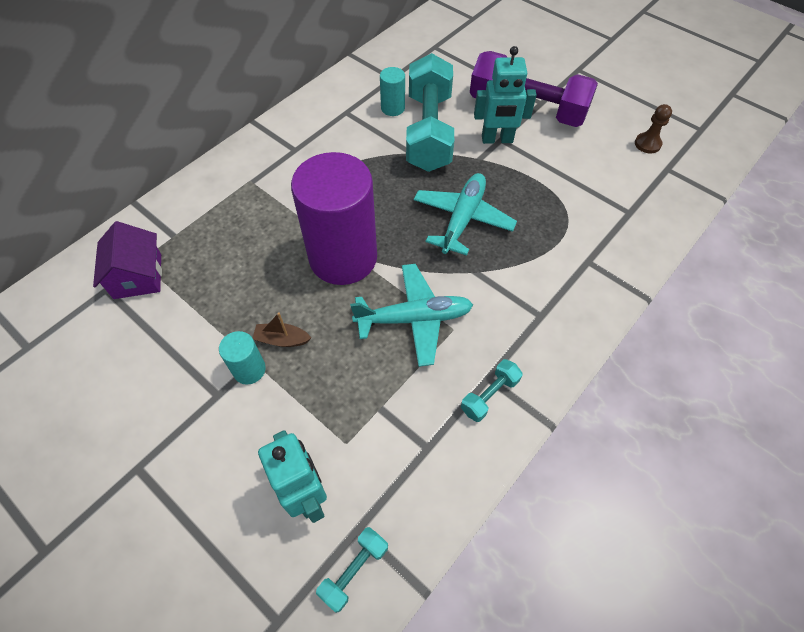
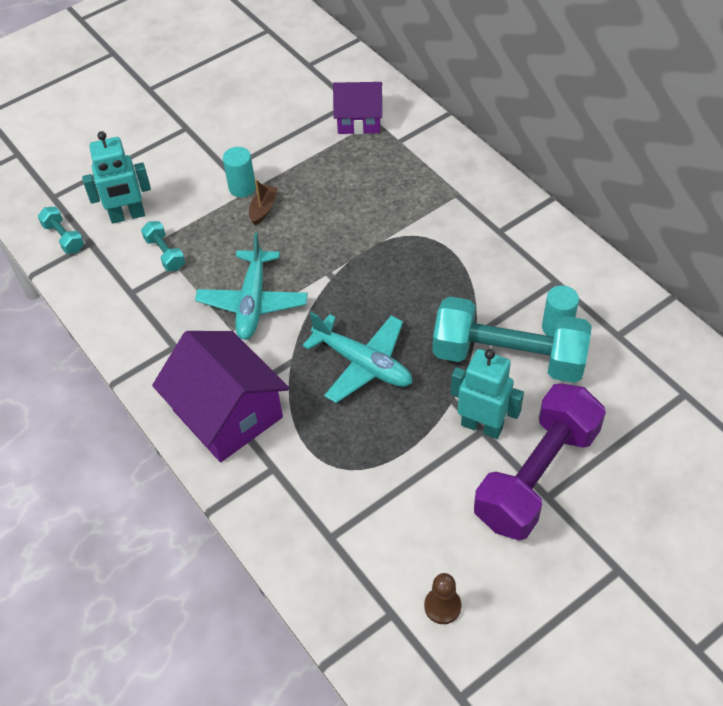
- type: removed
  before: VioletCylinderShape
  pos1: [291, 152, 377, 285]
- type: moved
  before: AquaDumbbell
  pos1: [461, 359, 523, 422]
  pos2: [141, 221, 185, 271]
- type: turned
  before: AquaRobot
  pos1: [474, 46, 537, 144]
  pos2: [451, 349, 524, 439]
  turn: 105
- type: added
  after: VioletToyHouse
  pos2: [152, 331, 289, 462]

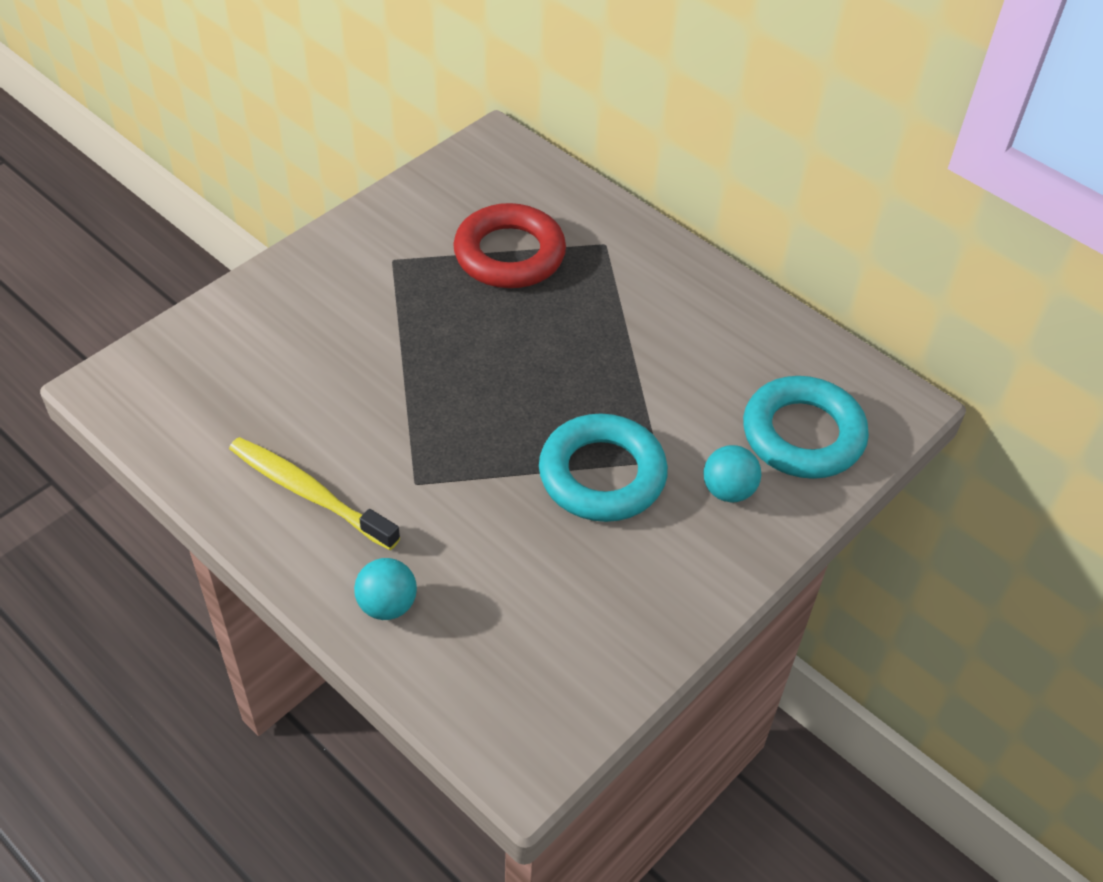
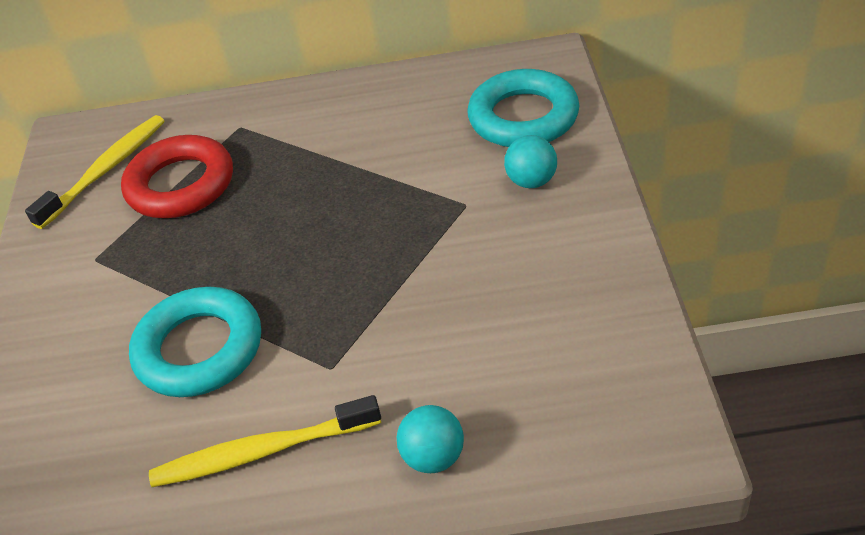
- type: moved
  before: AquaTorus
  pos1: [539, 414, 668, 522]
  pos2: [129, 287, 261, 397]
- type: added
  after: GoldenToothBrush
  pos2: [25, 115, 164, 229]

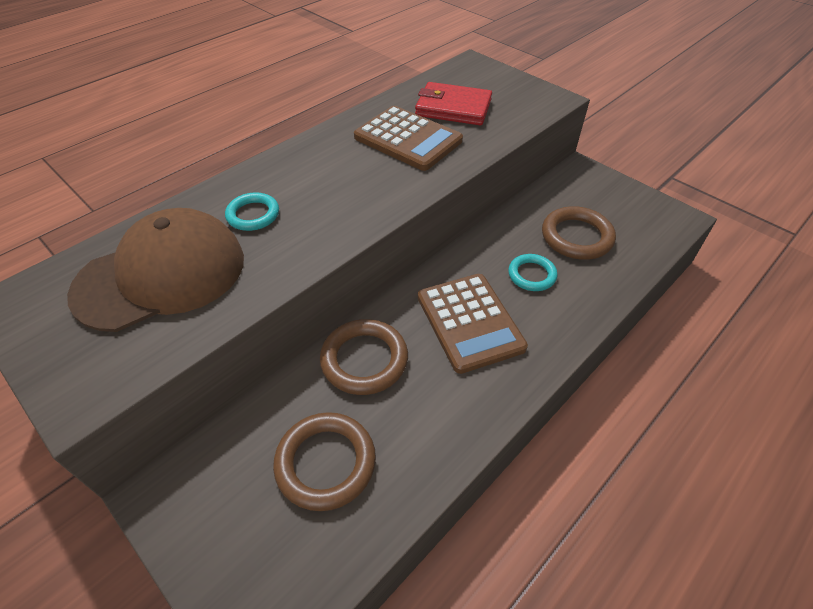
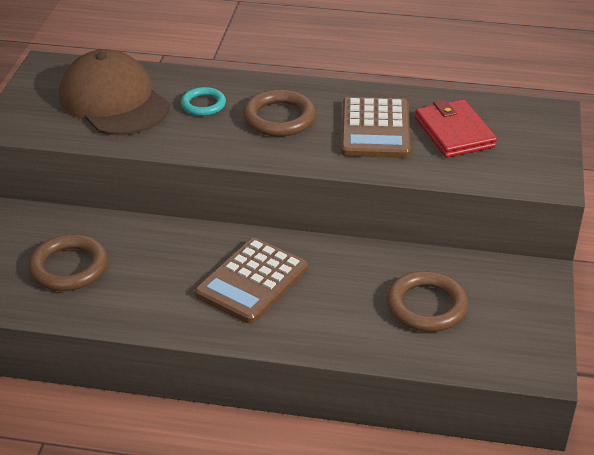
- type: turned
  before: DarkBrownBaseballCap
  pos1: [67, 208, 244, 332]
  pos2: [59, 49, 170, 135]
  turn: -150
- type: moved
  before: DarkBrownTorus
  pos1: [320, 319, 408, 395]
  pos2: [243, 89, 316, 137]
- type: removed
  before: AquaTorus
  pos1: [508, 254, 557, 291]

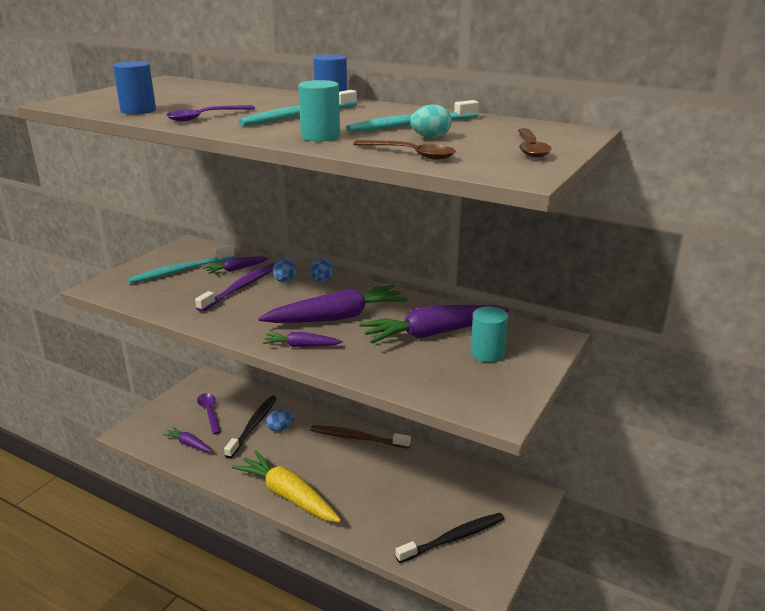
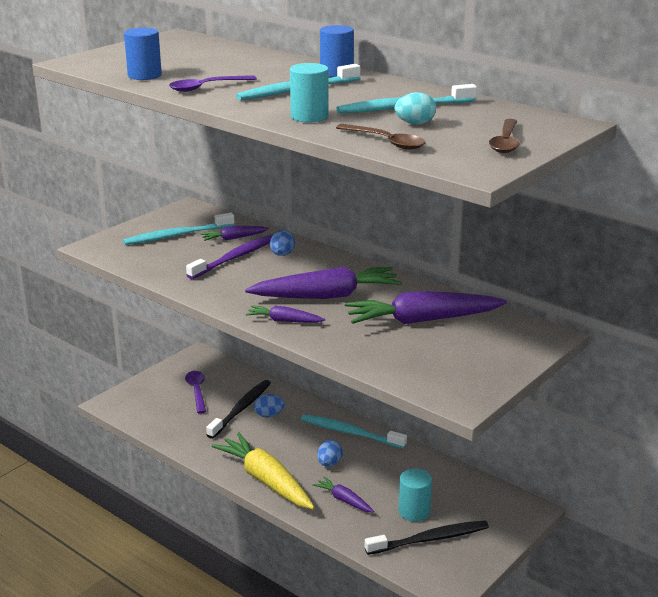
- type: moved
  before: VioletRootVegetable
  pos1: [162, 427, 213, 452]
  pos2: [313, 477, 374, 513]
- type: moved
  before: RoyalBlueEggShape
  pos1: [310, 258, 334, 283]
  pos2: [317, 440, 343, 467]
- type: recoloured
  before: DarkBrownToothBrush
  after: AquaToothBrush
  pos1: [311, 425, 411, 449]
  pos2: [301, 414, 407, 449]
- type: moved
  before: AquaCylinderShape
  pos1: [471, 307, 508, 362]
  pos2: [398, 469, 432, 522]

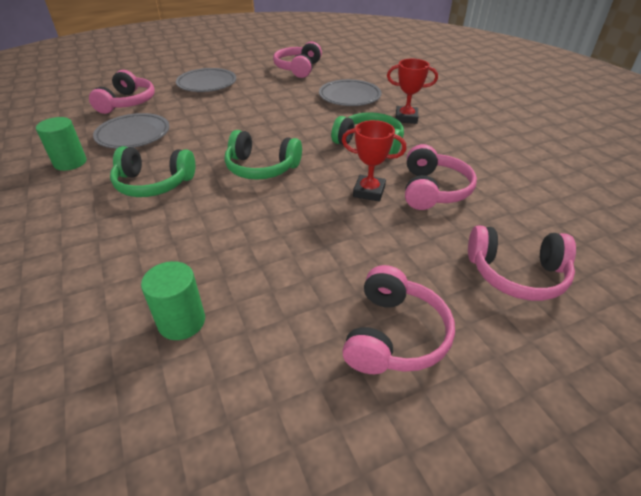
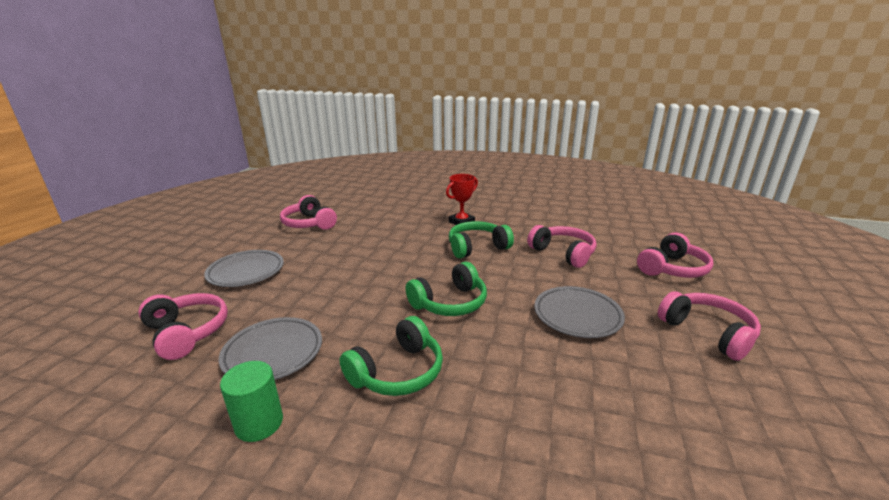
- type: removed
  before: EmeraldCylinderShape
  pos1: [141, 261, 205, 340]
- type: moved
  before: AshGreyDinnerPlate
  pos1: [319, 79, 382, 106]
  pos2: [534, 286, 625, 338]
- type: removed
  before: ScarletAwardCup
  pos1: [342, 120, 406, 202]

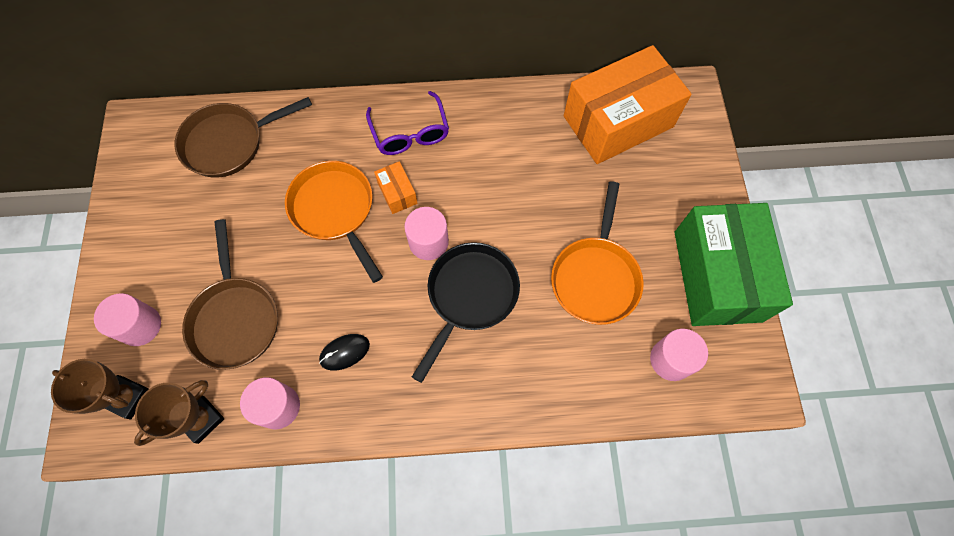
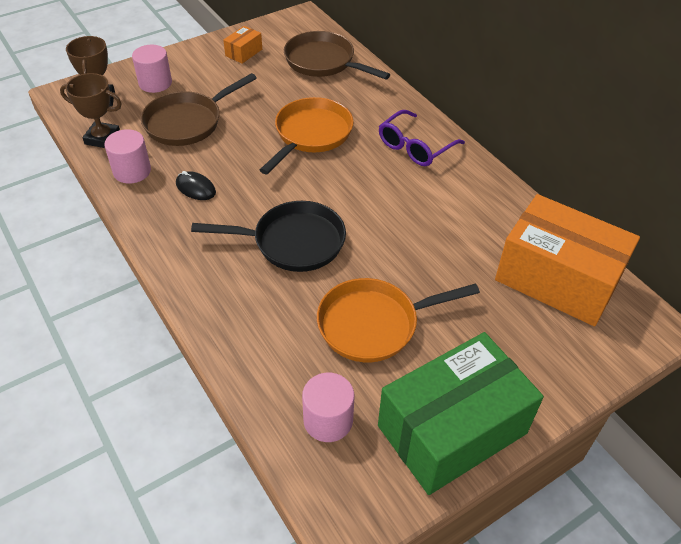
- type: moved
  before: OrangePackage
  pos1: [374, 161, 418, 214]
  pos2: [223, 26, 262, 63]
- type: removed
  before: PinkCylinderShape
  pos1: [404, 207, 449, 260]

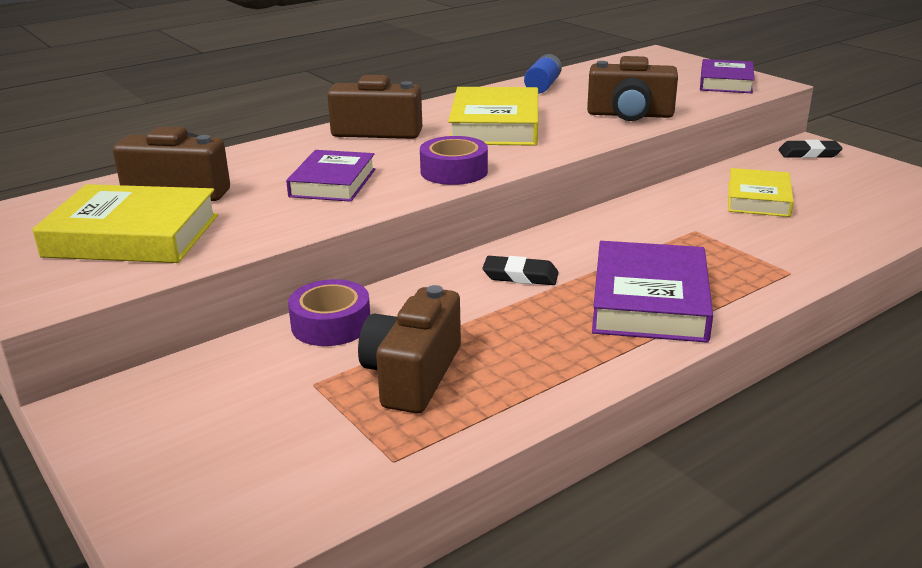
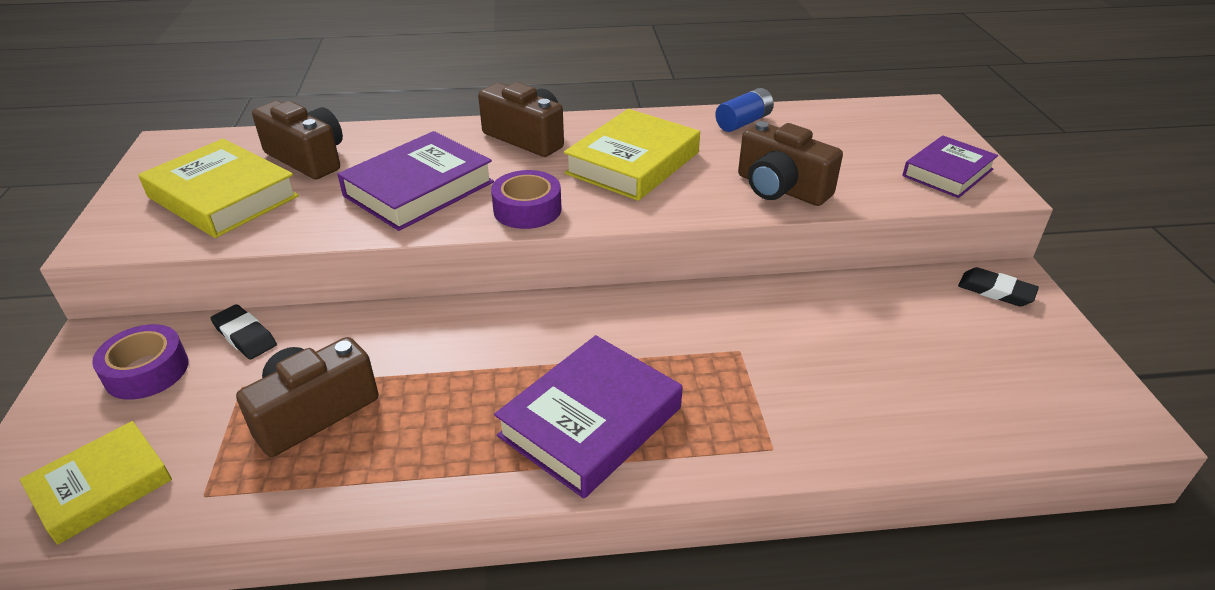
- type: resized
  before: VioletHardback
  pos1: [286, 150, 375, 202]
  pos2: [337, 131, 494, 231]
  scale: 1.51
- type: moved
  before: VioletRollOfTape
  pos1: [288, 279, 370, 346]
  pos2: [92, 324, 188, 400]
- type: moved
  before: BlackPencilEraser
  pos1: [482, 256, 559, 285]
  pos2: [211, 304, 277, 360]
- type: moved
  before: GoldenHardback
  pos1: [728, 168, 794, 217]
  pos2: [20, 421, 172, 545]

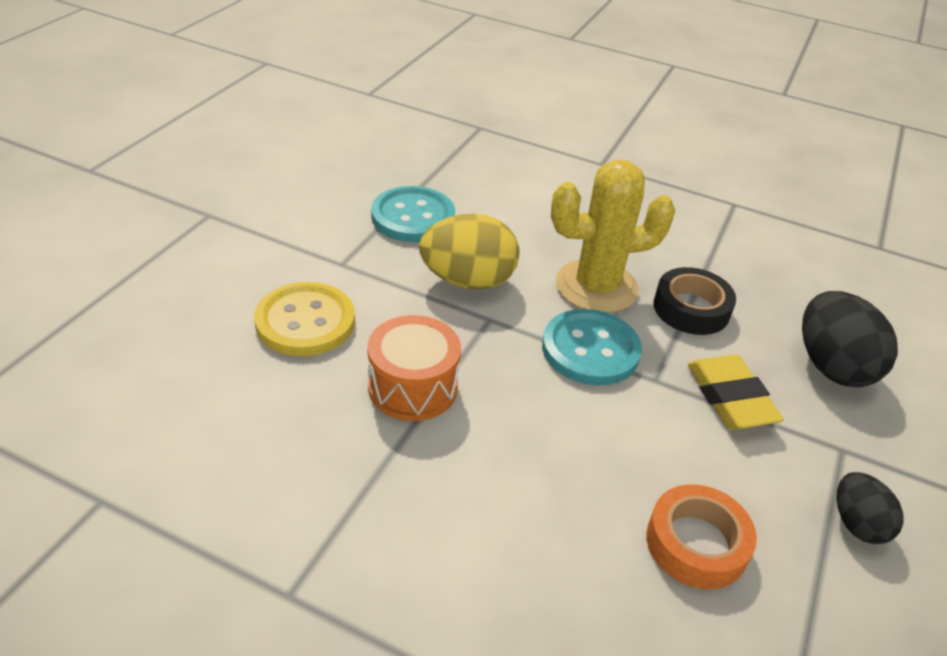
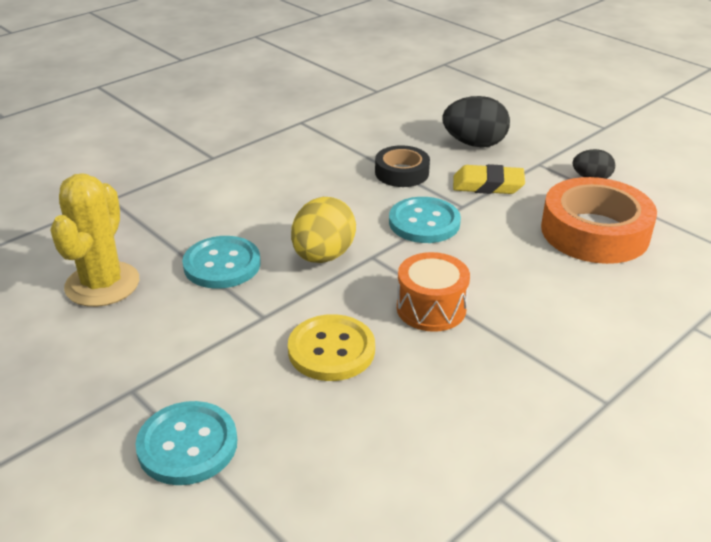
- type: moved
  before: GoldenPricklyPlant
  pos1: [551, 160, 675, 313]
  pos2: [50, 173, 139, 307]
- type: resized
  before: OrangeRollOfTape
  pos1: [646, 484, 757, 589]
  pos2: [541, 177, 657, 264]
  scale: 1.76
- type: added
  after: AquaSewingButton
  pos2: [135, 401, 237, 485]

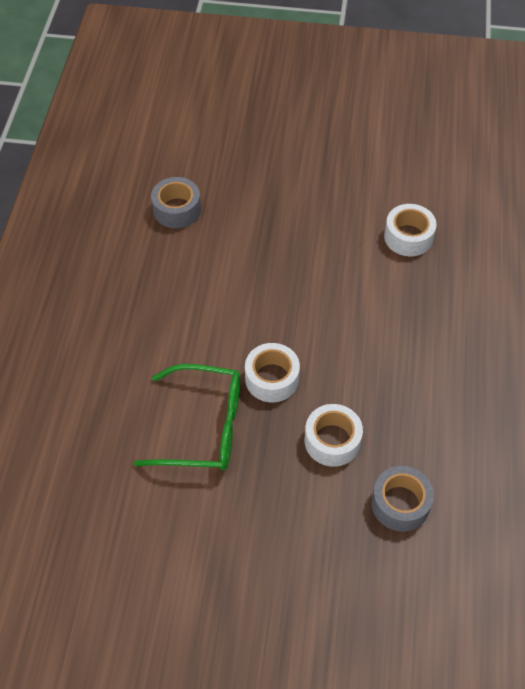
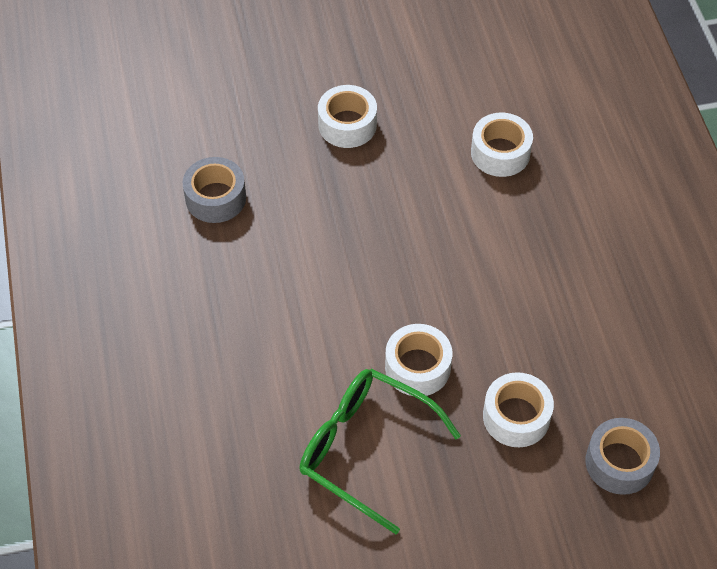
- type: turned
  before: EmeraldEyeglasses
  pos1: [134, 364, 240, 471]
  pos2: [299, 369, 461, 534]
  turn: -135
- type: added
  after: WhiteRollOfTape
  pos2: [318, 85, 377, 148]

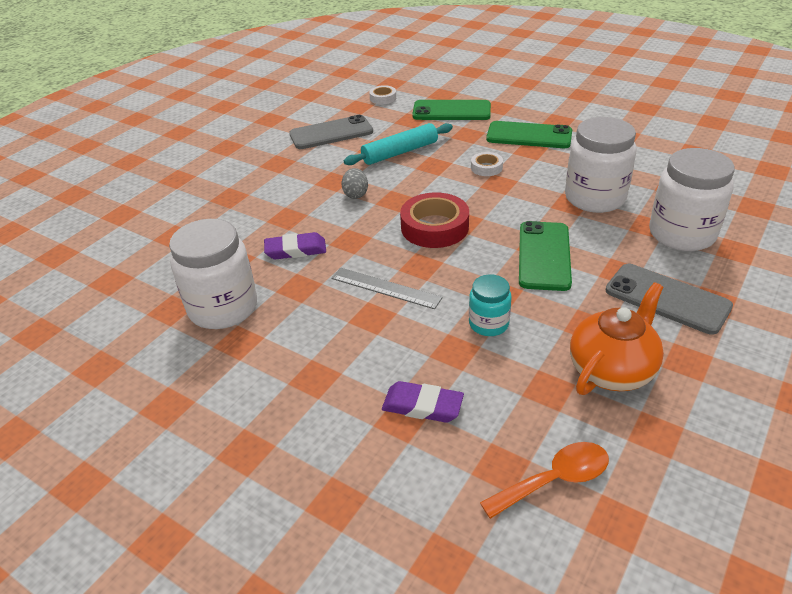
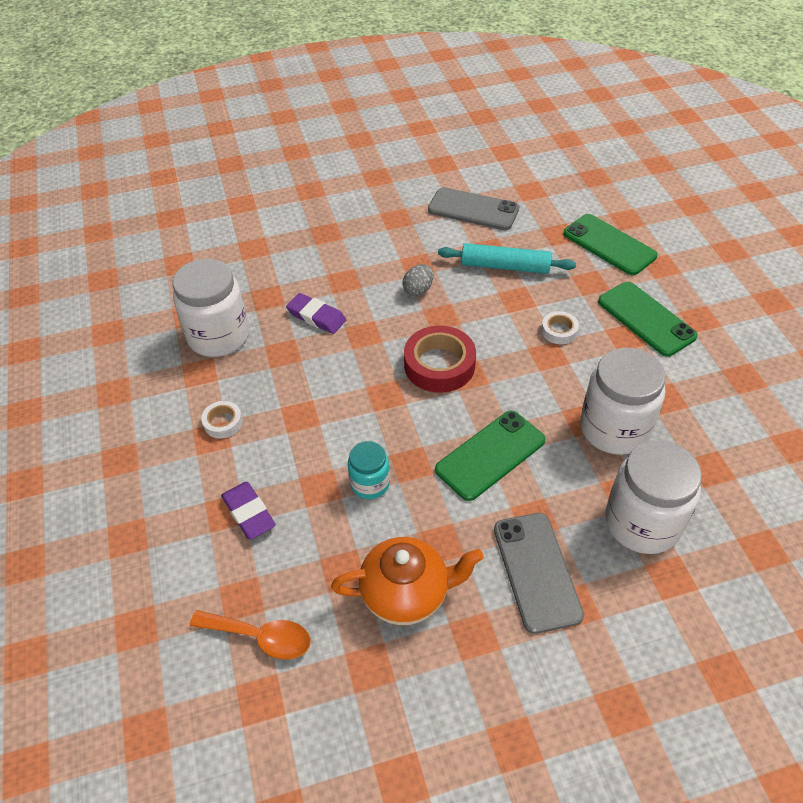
- type: removed
  before: AshGreyStraightedge
  pos1: [331, 268, 443, 309]
- type: moved
  before: WhiteRollOfTape
  pos1: [369, 85, 396, 104]
  pos2: [201, 401, 243, 439]

